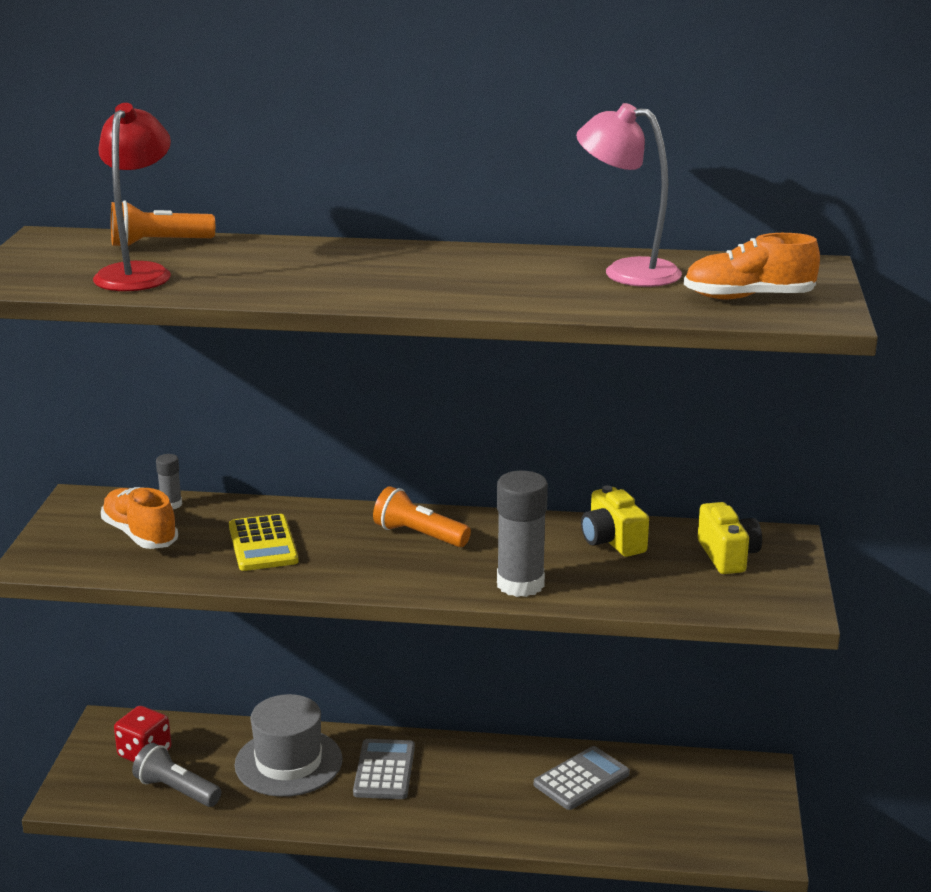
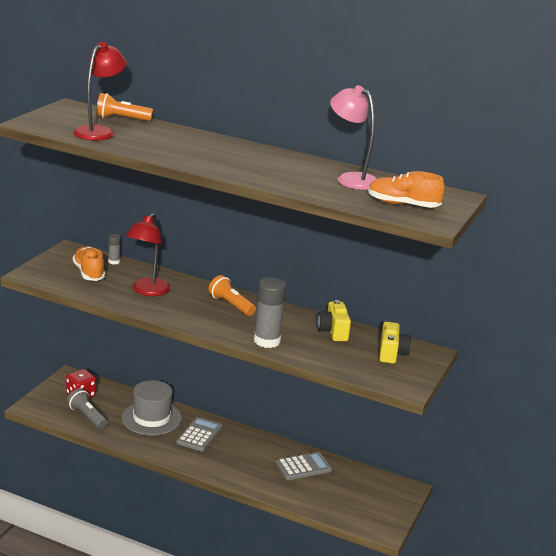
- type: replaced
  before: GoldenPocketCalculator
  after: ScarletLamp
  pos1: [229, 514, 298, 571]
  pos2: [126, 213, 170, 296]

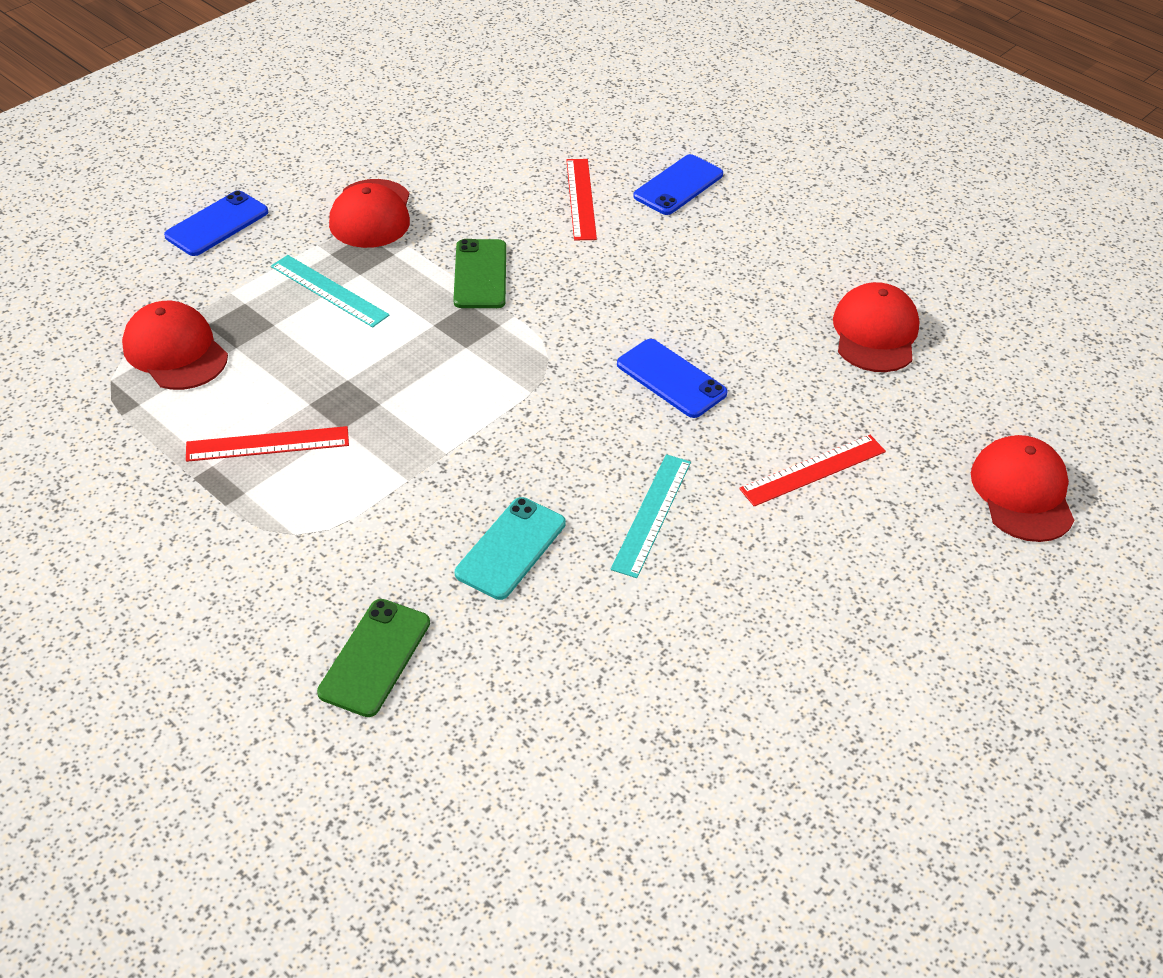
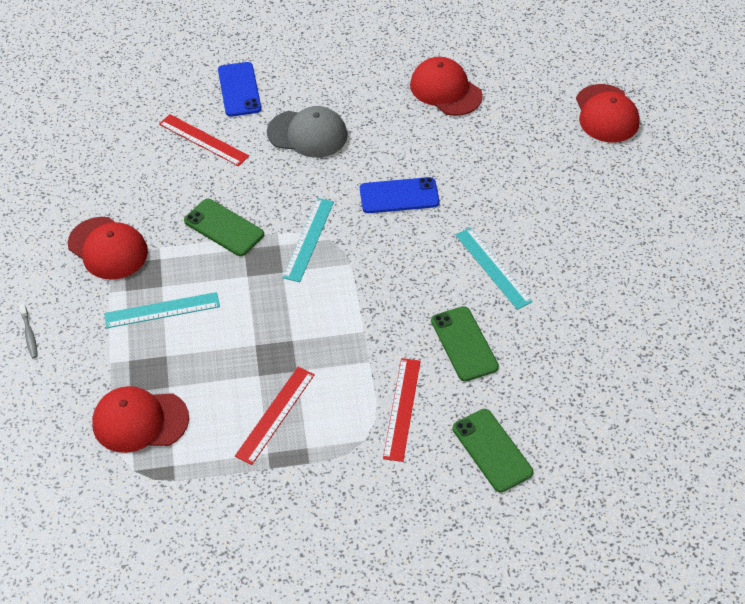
- type: replaced
  before: RoyalBlueSmartphone
  after: AshGreyToothBrush
  pos1: [164, 190, 268, 256]
  pos2: [19, 304, 38, 358]
- type: recoloured
  before: AquaSmartphone
  after: EmeraldSmartphone
  pos1: [455, 497, 566, 600]
  pos2: [431, 306, 499, 381]
- type: moved
  before: ScarletStraightedge
  pos1: [739, 435, 886, 506]
  pos2: [383, 358, 421, 462]
- type: turned
  before: ScarletBaseballCap
  pos1: [971, 435, 1075, 542]
  pos2: [576, 84, 640, 143]
  turn: -135
- type: added
  after: AshGreyBaseballCap
  pos2: [267, 106, 348, 158]
- type: added
  after: AquaStraightedge
  pos2: [283, 198, 334, 282]

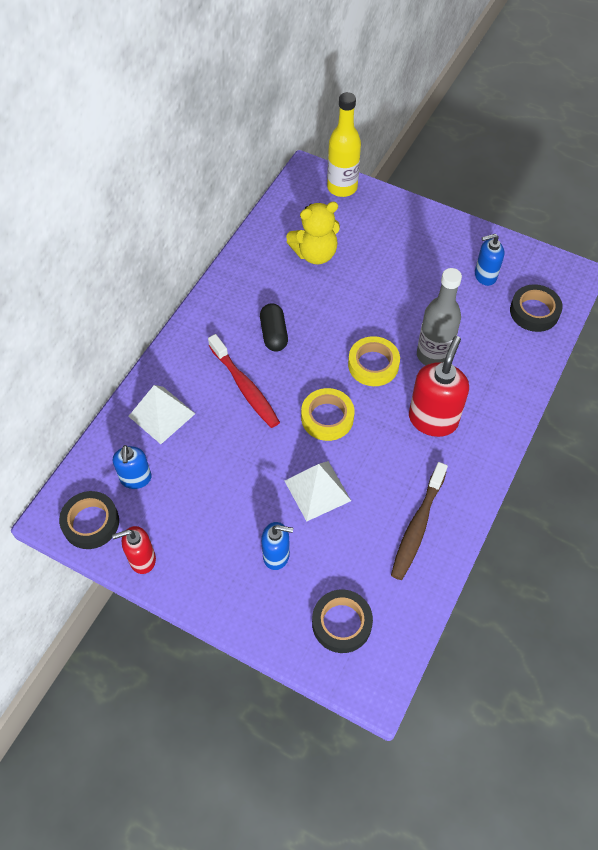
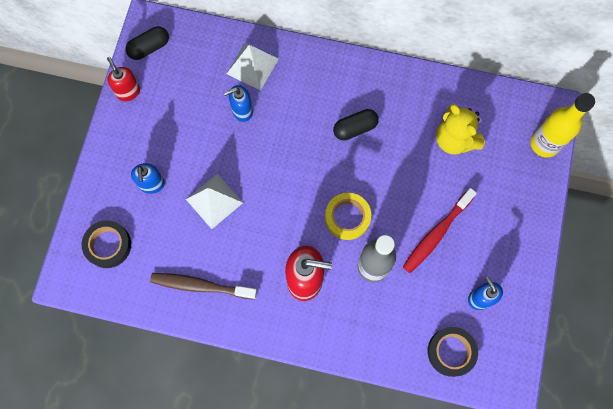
- type: replaced
  before: BlackRollOfTape
  after: BlackPill
  pos1: [59, 491, 119, 549]
  pos2: [125, 26, 169, 60]
- type: moved
  before: RoyalBlueSoapDispenser
  pos1: [113, 445, 152, 489]
  pos2: [224, 85, 253, 122]
- type: moved
  before: ScarletToothBrush
  pos1: [208, 334, 280, 428]
  pos2: [403, 188, 477, 273]
- type: removed
  before: GoldenRollOfTape
  pos1: [301, 388, 355, 441]

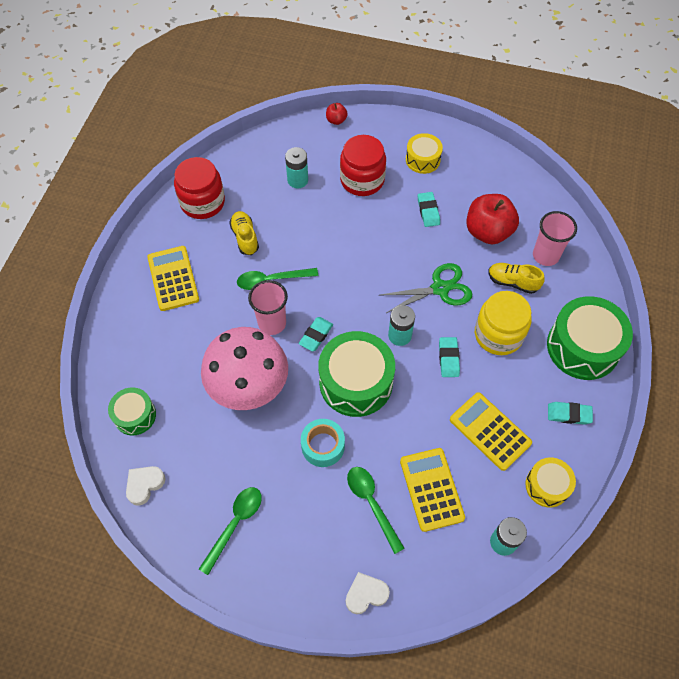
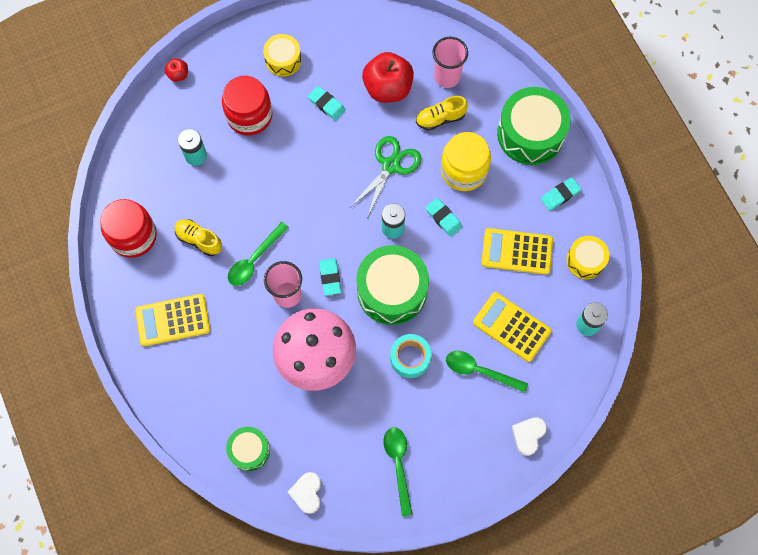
- type: turned
  before: GoldenPocketCalculator
  pos1: [147, 246, 199, 311]
  pos2: [135, 294, 210, 346]
  turn: -45

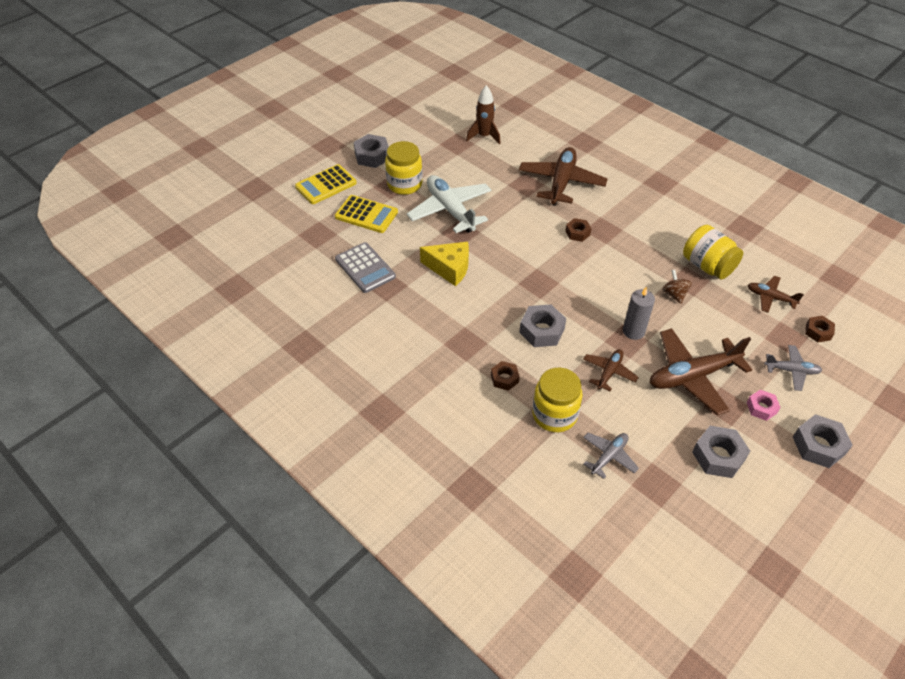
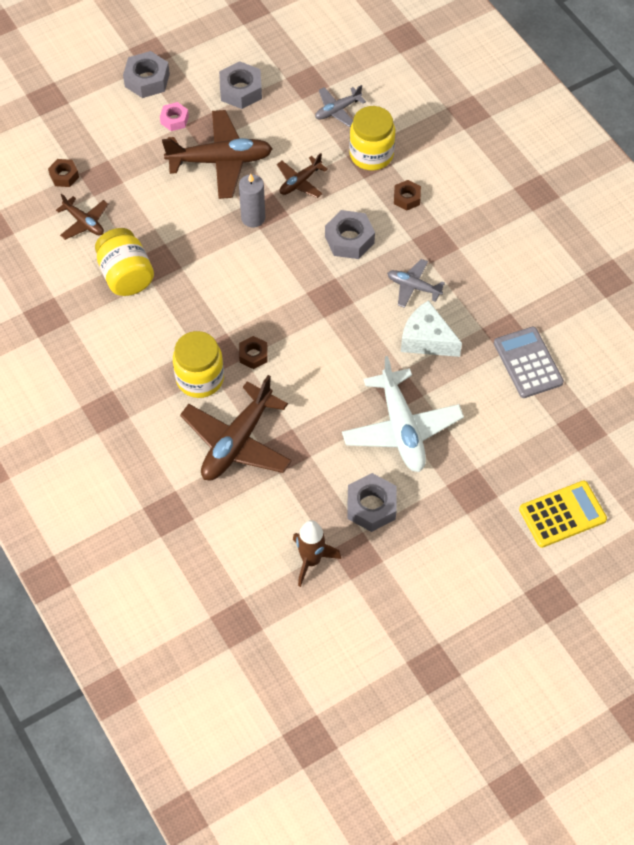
- type: removed
  before: GoldenPocketCalculator
  pos1: [335, 195, 398, 233]
- type: moved
  before: AshGreyHexNut
  pos1: [354, 134, 389, 168]
  pos2: [347, 473, 397, 532]
- type: moved
  before: GoldenJar
  pos1: [385, 141, 423, 195]
  pos2: [173, 331, 224, 398]
- type: recoloured
  before: GoldenPieceOfCheese
  after: WhitePieceOfCheese
  pos1: [420, 242, 469, 286]
  pos2: [401, 300, 462, 357]
- type: removed
  before: DarkBrownWhirligig
  pos1: [662, 270, 692, 304]
- type: moved
  before: AshGreyAeroplane
  pos1: [764, 345, 822, 391]
  pos2: [387, 259, 445, 308]

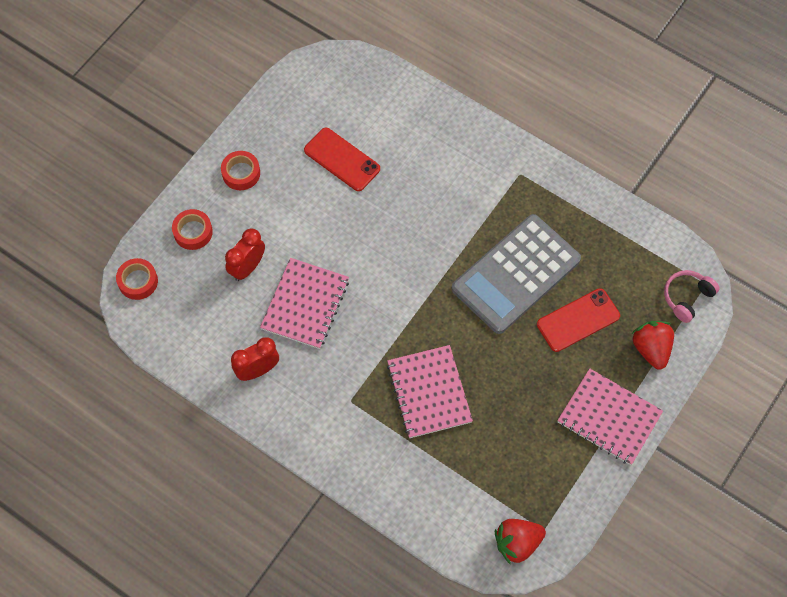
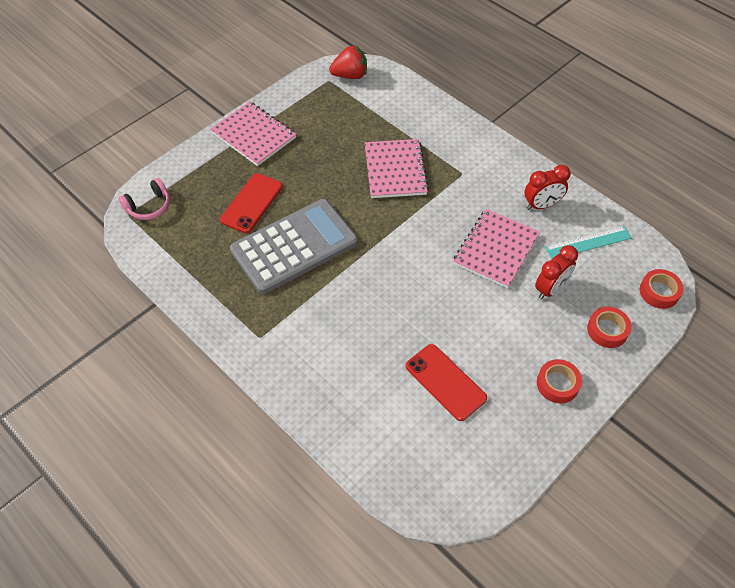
- type: turned
  before: ScarletSmartphone
  pos1: [537, 288, 620, 352]
  pos2: [220, 173, 283, 233]
  turn: -45
- type: removed
  before: ScarletToyStrawberry
  pos1: [632, 321, 674, 369]
- type: added
  after: AquaStraightedge
  pos2: [545, 226, 632, 259]

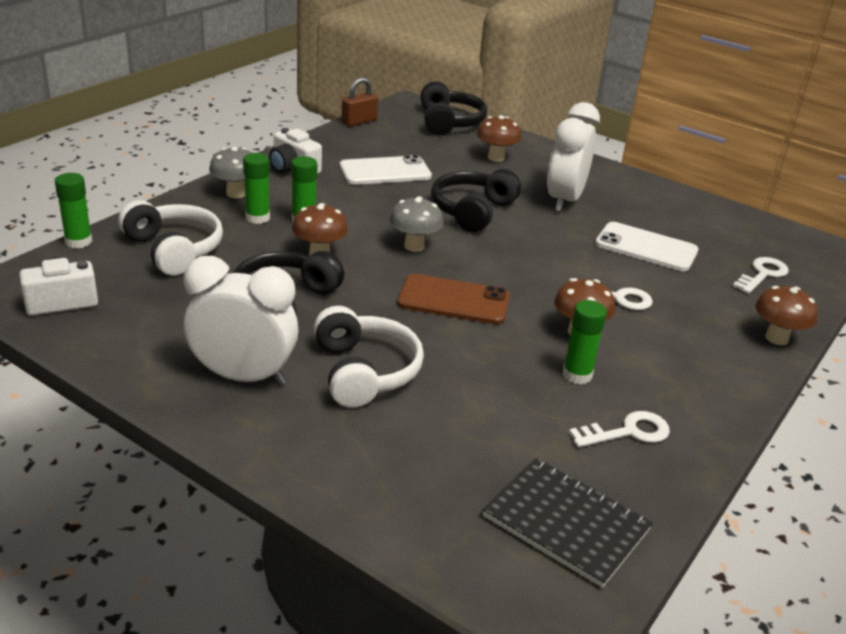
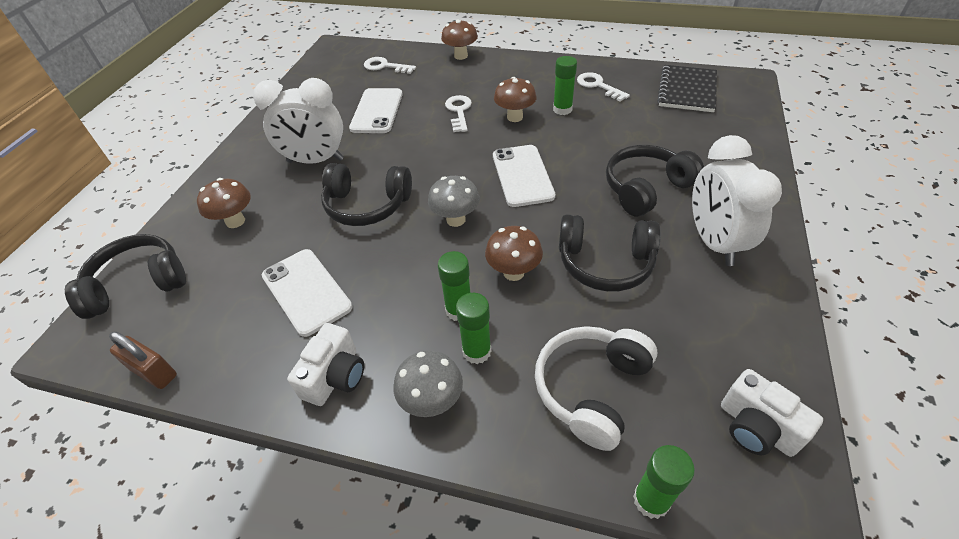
- type: recoloured
  before: WhiteHeadphones
  after: BlackHeadphones
  pos1: [314, 306, 424, 408]
  pos2: [606, 145, 704, 217]
- type: recoloured
  before: DarkBrownSmartphone
  after: WhiteSmartphone
  pos1: [397, 274, 510, 324]
  pos2: [493, 145, 555, 207]

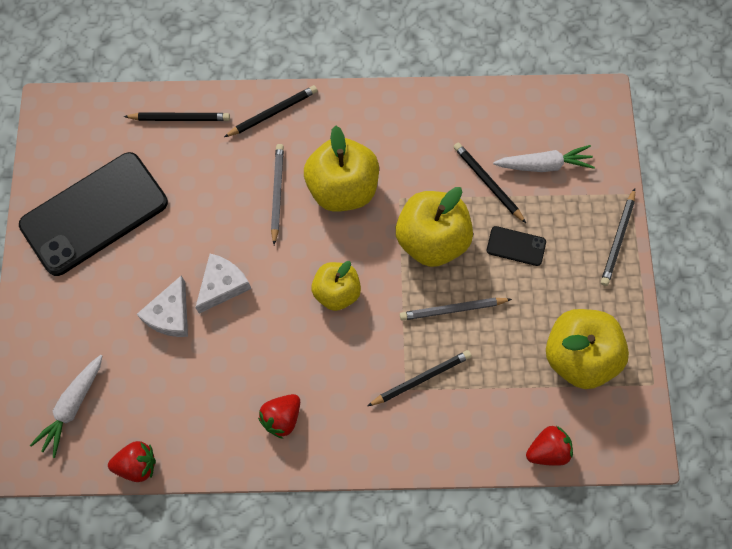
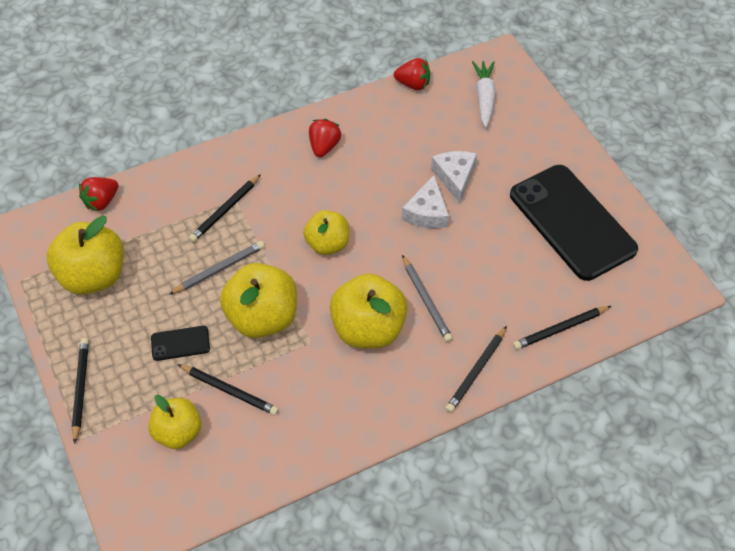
- type: turned
  before: BlackSmartphone
  pos1: [19, 152, 168, 276]
  pos2: [510, 165, 638, 281]
  turn: -60
- type: turned
  before: ScarletToyStrawberry
  pos1: [108, 441, 156, 482]
  pos2: [394, 58, 430, 90]
  turn: -135
- type: replaced
  before: WhiteRootVegetable
  after: GoldenApple
  pos1: [493, 145, 595, 172]
  pos2: [148, 395, 202, 449]

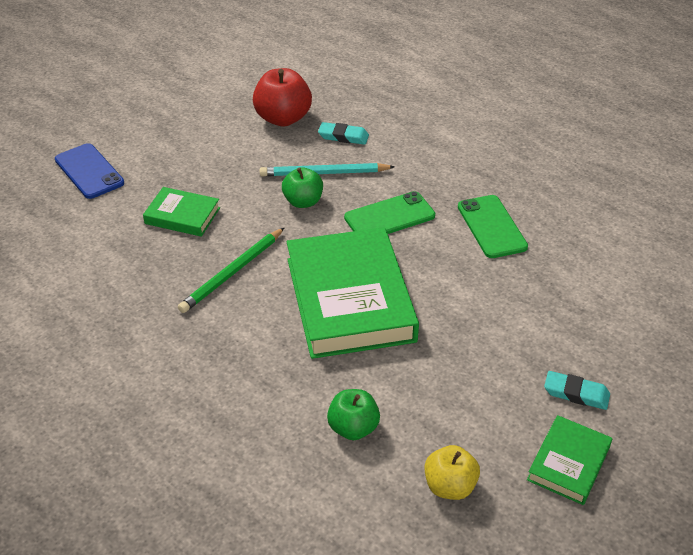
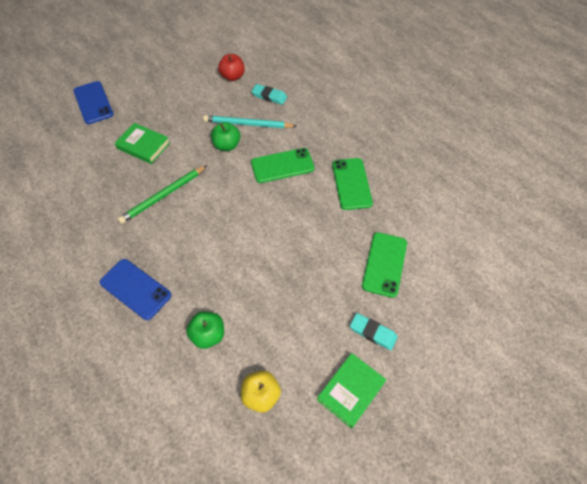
- type: resized
  before: ScarletApple
  pos1: [253, 68, 312, 126]
  pos2: [218, 54, 245, 81]
  scale: 0.64
- type: removed
  before: EmeraldHardback
  pos1: [287, 227, 419, 359]
- type: added
  after: RoyalBlueSmartphone
  pos2: [100, 259, 171, 320]
- type: added
  after: EmeraldSmartphone
  pos2: [362, 232, 407, 298]

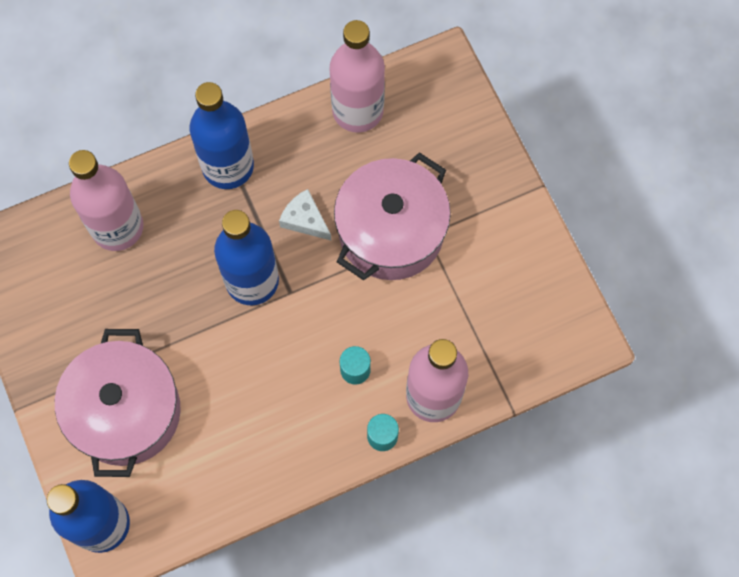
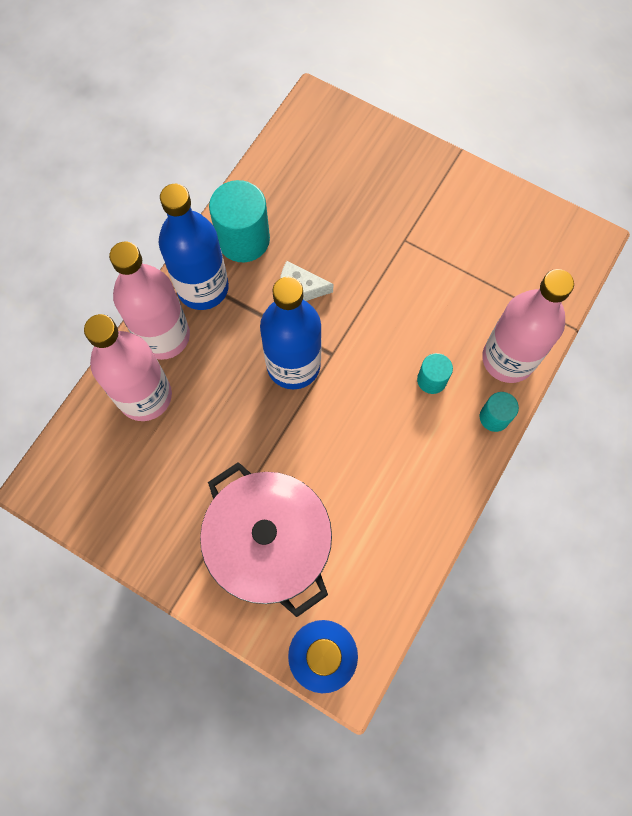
- type: moved
  before: PinkFlask
  pos1: [330, 20, 385, 133]
  pos2: [109, 242, 190, 360]
- type: removed
  before: PinkCookingPot
  pos1: [334, 152, 451, 281]
- type: added
  after: AquaCylinderShape
  pos2: [209, 180, 270, 262]

